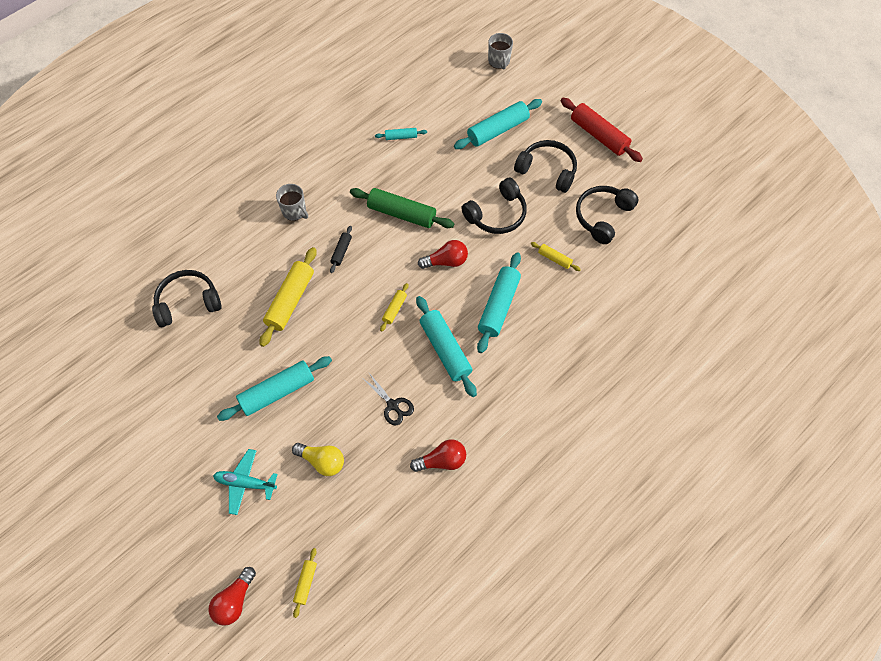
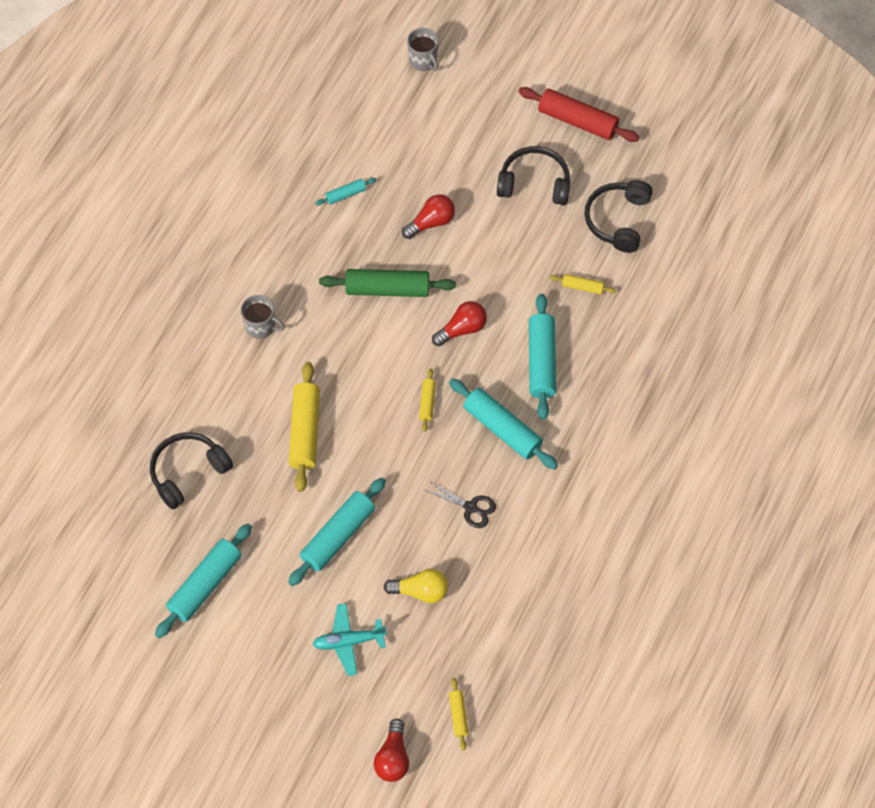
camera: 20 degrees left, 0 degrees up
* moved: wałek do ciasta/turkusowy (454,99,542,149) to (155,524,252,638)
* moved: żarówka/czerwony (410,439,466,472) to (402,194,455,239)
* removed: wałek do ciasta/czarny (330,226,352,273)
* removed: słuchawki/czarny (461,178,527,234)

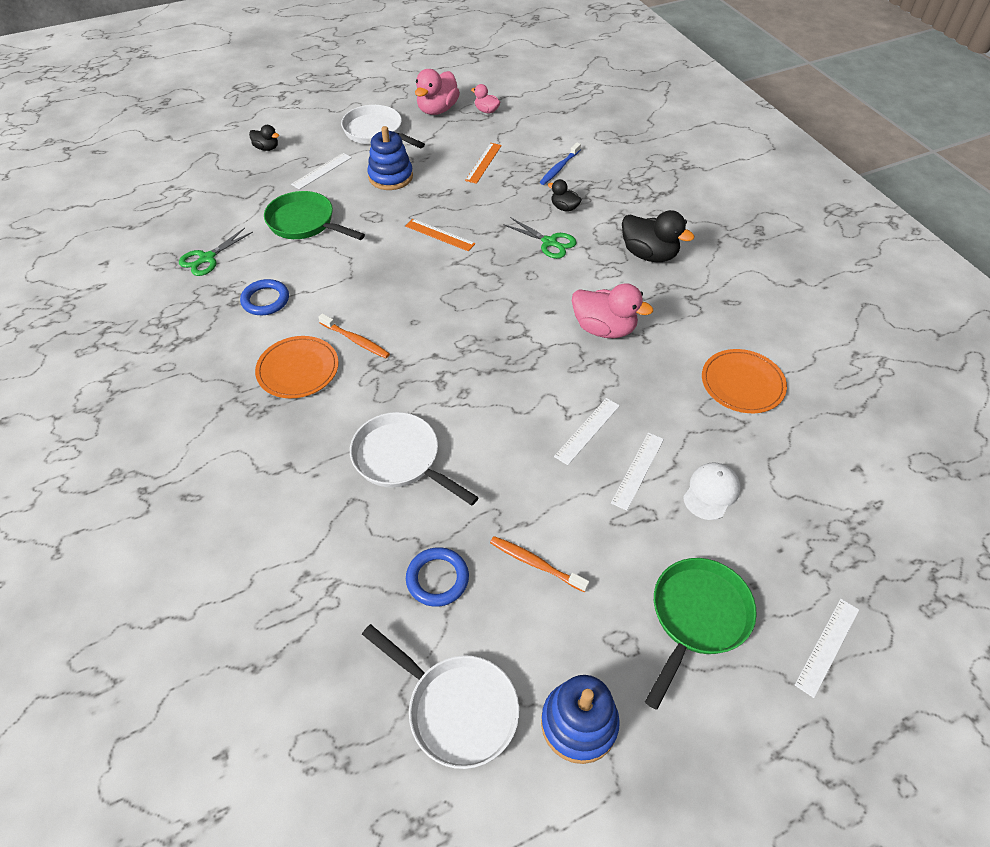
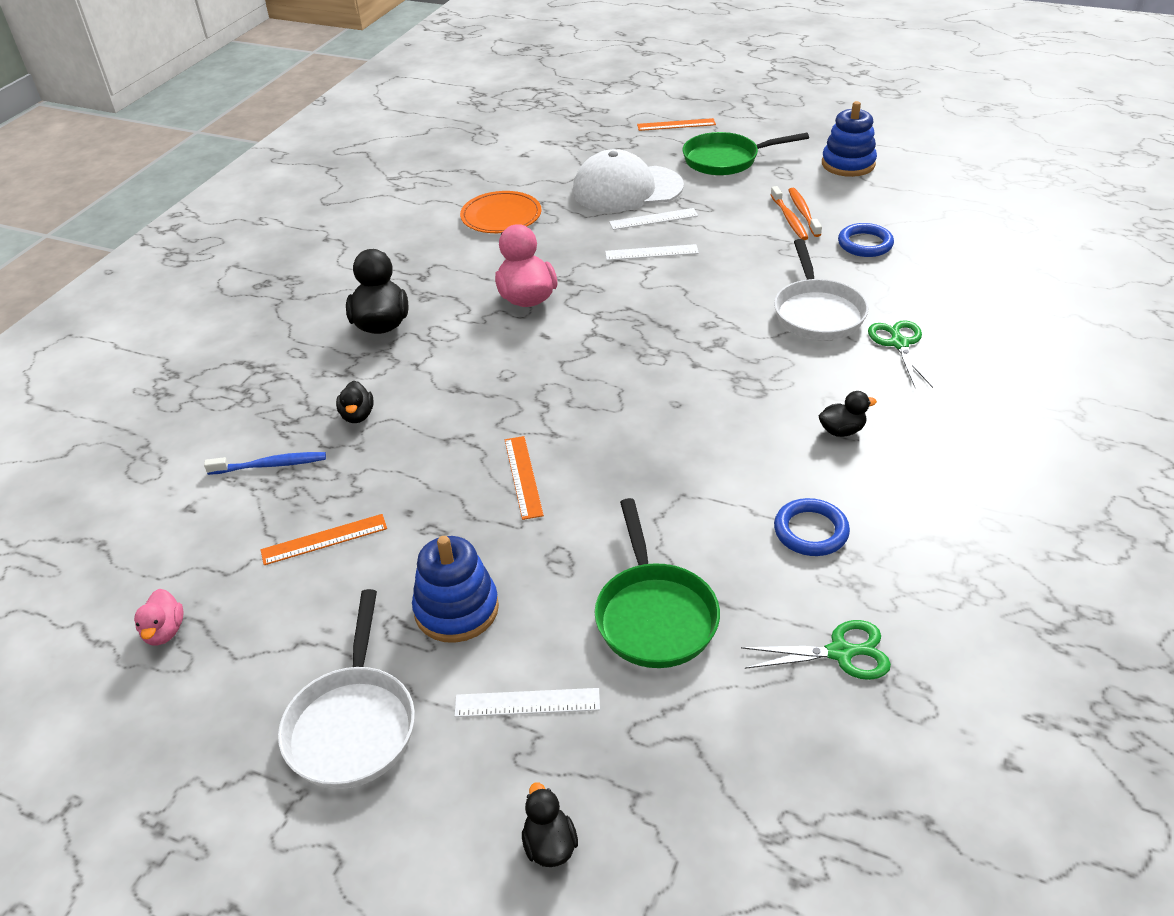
camera: 130 degrees left, 10 degrees down
* resized: czapka/biały (683,462,740,520) = (573,149,684,212) x1.96
* recoloured: linijka/biały (795,599,859,698) to linijka/pomarańczowy (637,118,716,131)
* moved: szczoteczka do zębów/pomarańczowy (318,314,390,358) to (789,188,822,237)
* replaced: talerz/pomarańczowy (255,336,339,398) to kaczka/czarny (819,391,877,437)
* moved: nożyczki/zielony (503,217,577,259) to (868,320,933,388)
* removed: patelnia/biały (362,624,519,769)
* removed: kaczka/różowy (415,69,460,115)

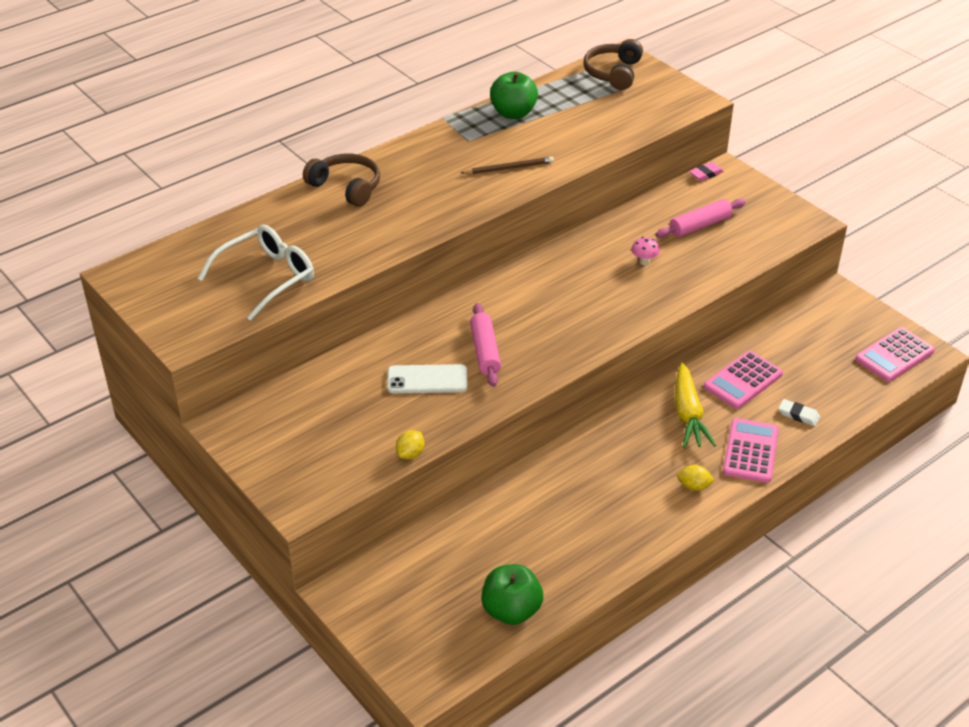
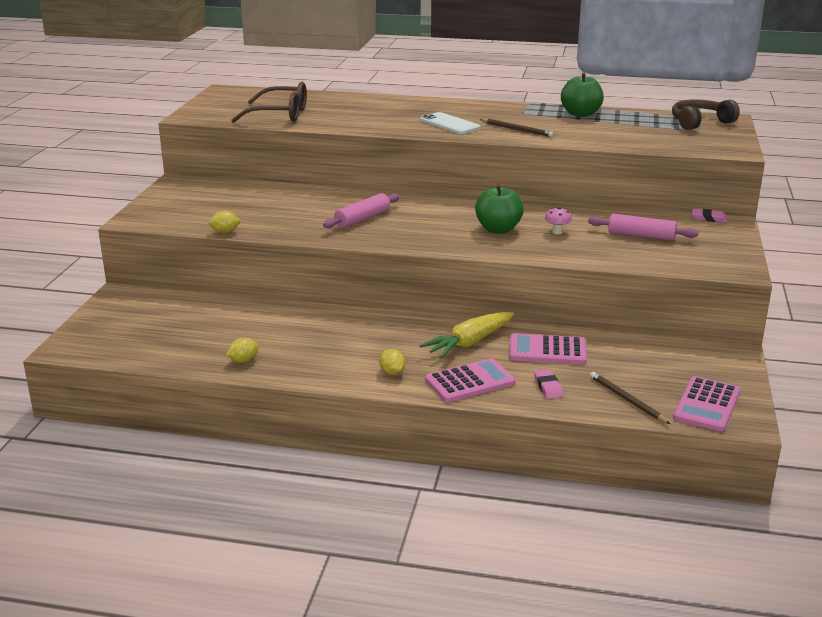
camera: 50 degrees right, 15 degrees down
* added: cytryna/żółty (226,338,259,363)
* recoloured: okulary/biały (198,225,314,321) to okulary/brązowy (231,82,307,123)
* moved: telefon/biały (387,364,467,393) to (420,112,480,134)
* moved: jabłko/zielony (481,564,543,625) to (475,184,524,234)
* recoloured: gumka do mazania/biały (778,399,820,426) to gumka do mazania/różowy (534,369,563,399)
* added: ołówek/brązowy (590,372,670,424)
* turned: kalkulator/różowy (855,327,935,382) = (673,376,740,432) 75 degrees counterclockwise
* removed: słuchawki/brązowy (303,154,380,207)

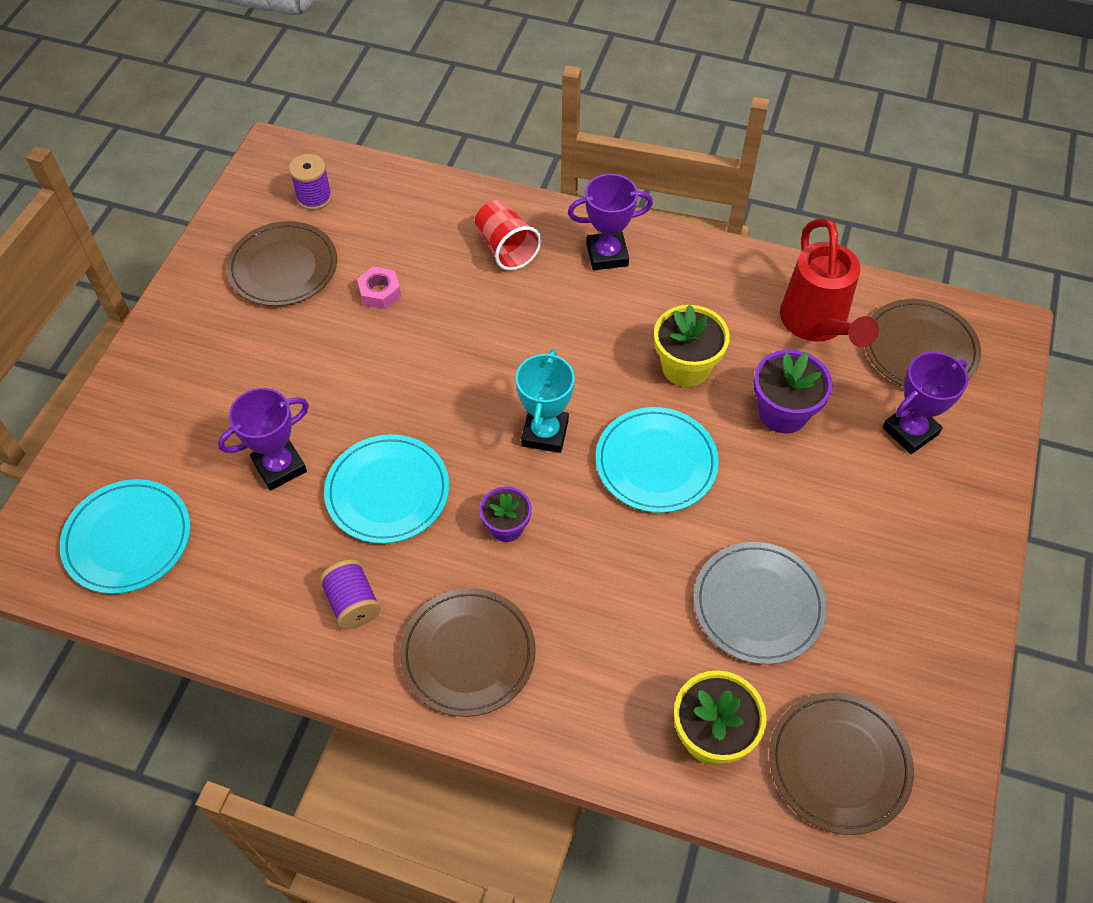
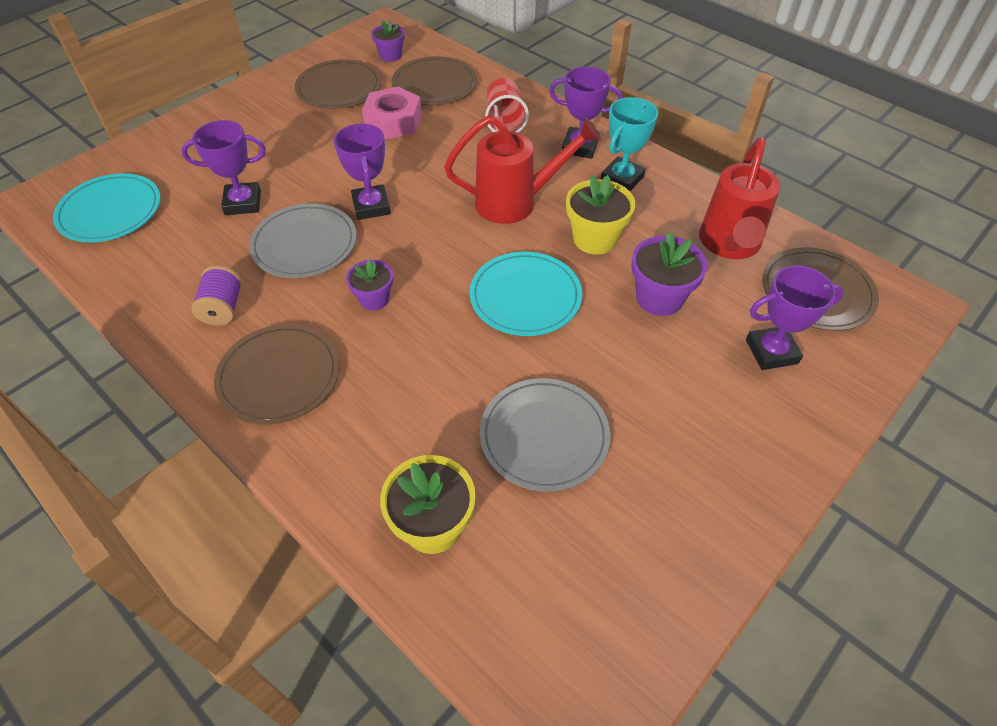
camera: 25 degrees right, 5 degrees down
* recoloured: talerz/turkusowy (324,434,449,544) to talerz/szary (249,203,357,278)
* added: puchar/fioletowy (334,124,391,220)
* resized: nakrętka/różowy (357,266,401,309) = (362,87,422,139) x1.66
* replaced: szpulka/fioletowy (289,154,332,210) to doniczka/fioletowy (371,19,405,62)
* moved: talerz/brązowy (769,692,914,835) to (392,56,477,105)
* added: konewka/czerwony (444,116,601,224)
* moved: puchar/turkusowy (516,349,575,453) to (601,97,658,191)

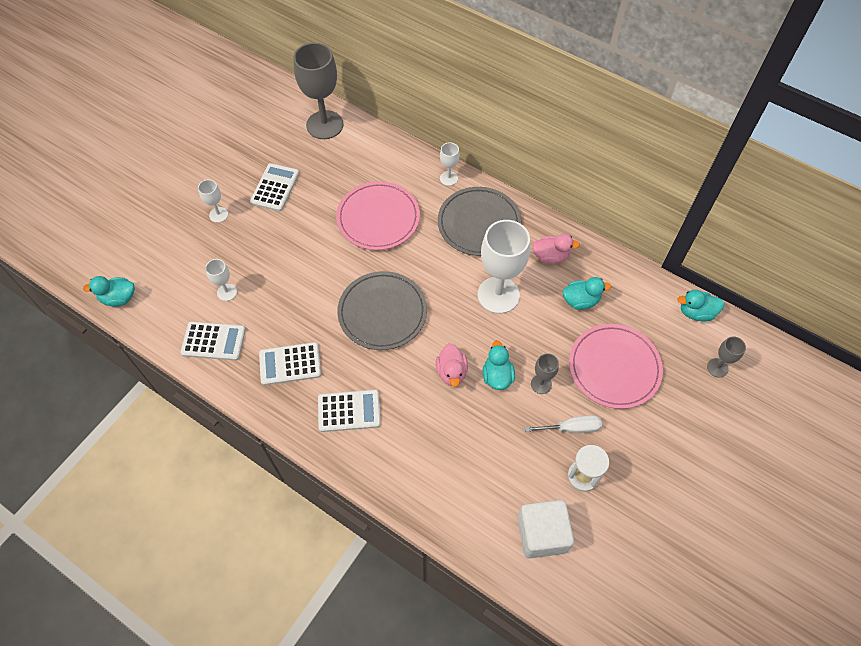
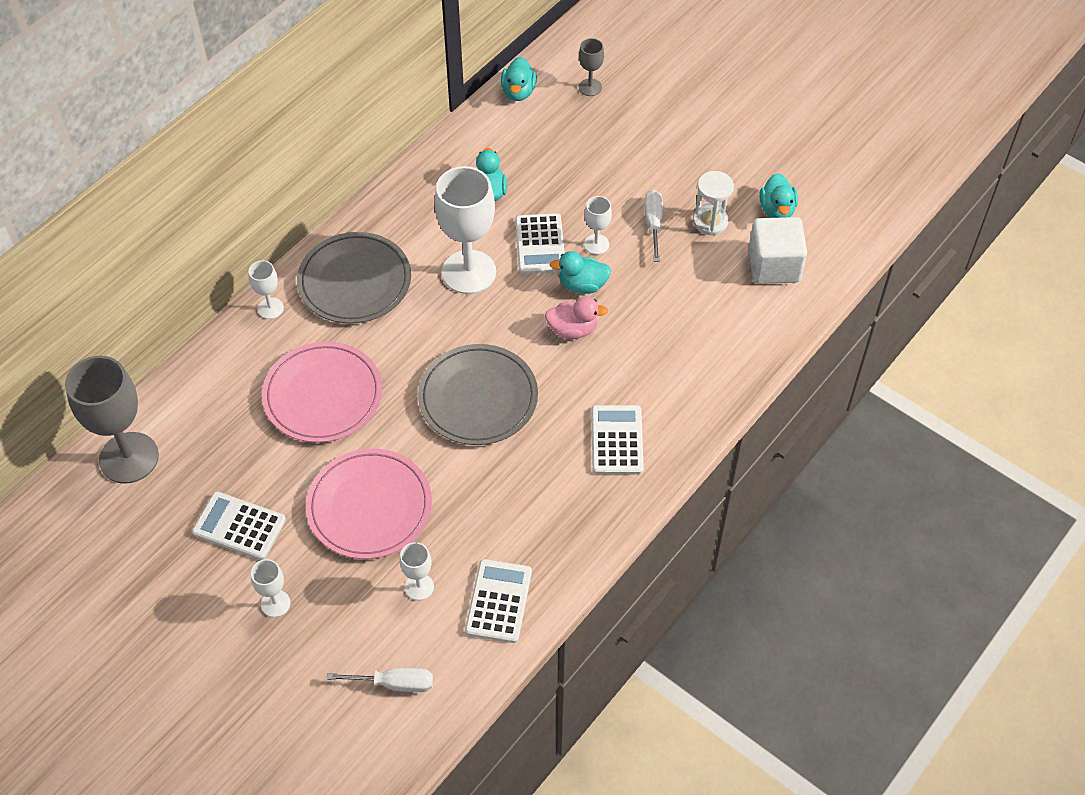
camera: 85 degrees left, 5 degrees down
* moved: talerz/różowy (569,324,663,409) to (306,449,432,559)
* added: śrubokręt/biały (327,668,433,692)
* moved: kalkulator/biały (259,342,321,385) to (515,213,565,274)
* recoloured: kielich/szary (531,353,559,394) to kielich/biały (584,196,612,255)
* moved: kaczka/turkusowy (83,276,135,307) to (760,173,798,218)
* removed: kaczka/różowy (532,233,580,264)

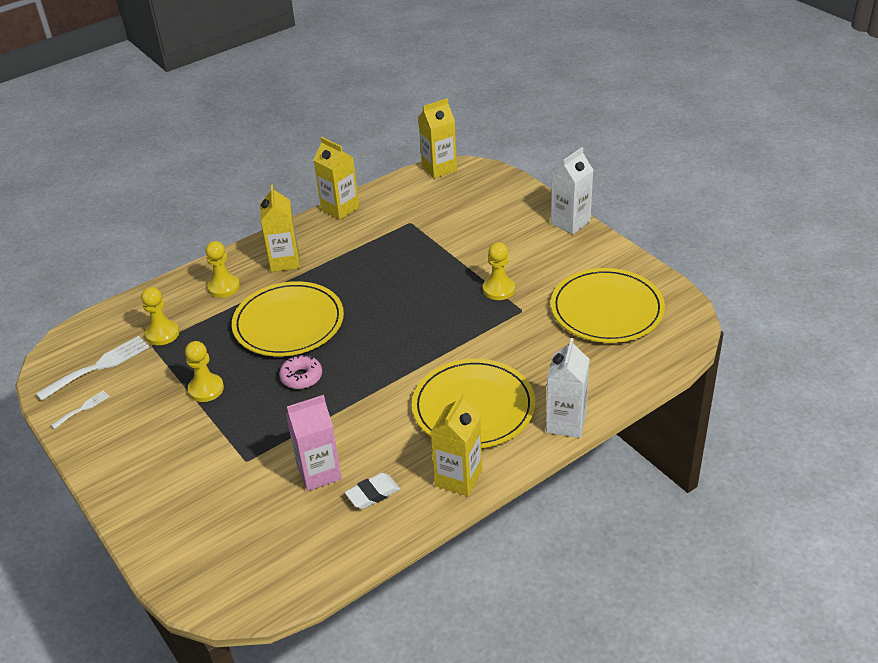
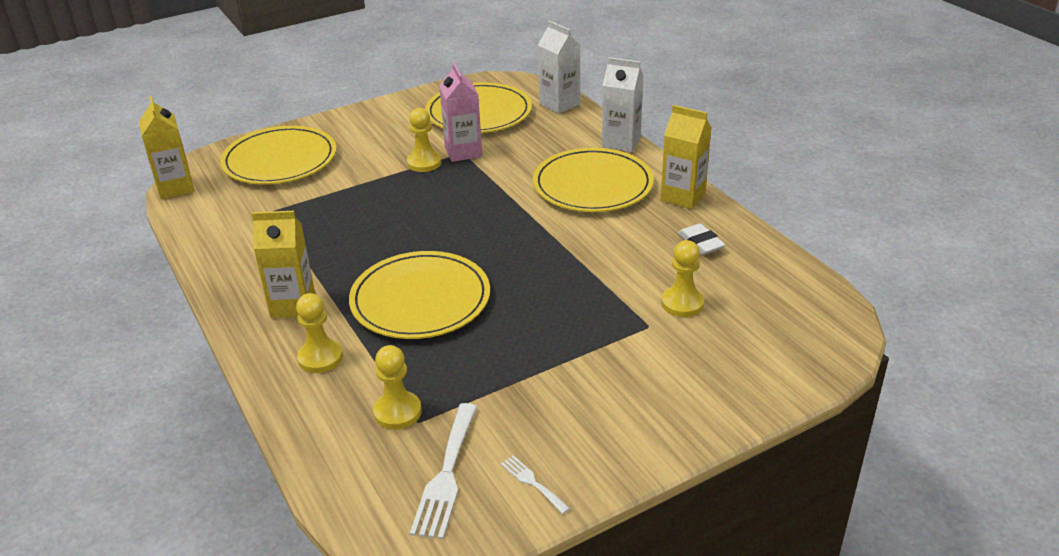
camera: 85 degrees left, 5 degrees down
* added: talerz/żółty (220,126,336,184)
* turned: widelec/biały (36,336,149,401) = (410,403,477,539) 135 degrees counterclockwise
* moved: karton mleka/różowy (286,395,342,491) to (439,62,482,162)
* moved: karton mleka/biały (551,147,593,234) to (538,21,581,114)
* moved: pionek/żółty (185,341,224,402) to (661,240,704,317)
* removed: donut/różowy (279,355,322,389)
* removed: karton mleka/żółty (314,137,359,220)

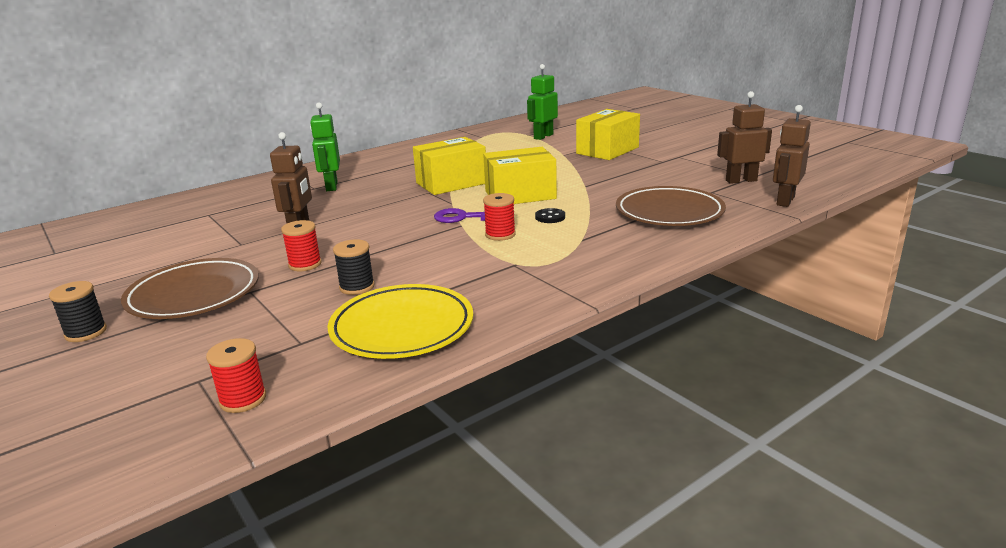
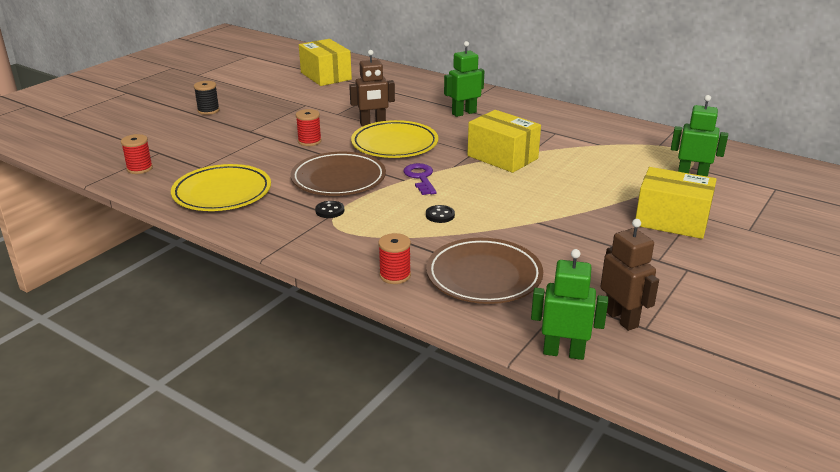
camera: 70 degrees right, 5 degrees up
* moved: talerz/brązowy (121,258,259,319) to (291,152,386,196)
* moved: pudełko/żółty (483,147,557,204) to (299,39,352,86)
* added: guzik/czarny (315,201,344,218)
* added: talerz/żółty (351,120,438,158)
* moved: szpulka/czerwony (483,193,516,241) to (378,233,411,284)
* recoloured: robot/brązowy (773,105,811,207) to robot/zielony (531,249,608,360)
* removed: szpulka/czarny (333,239,375,295)

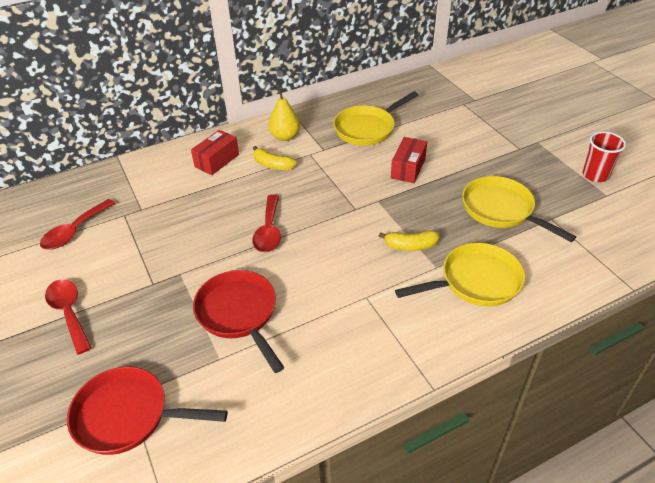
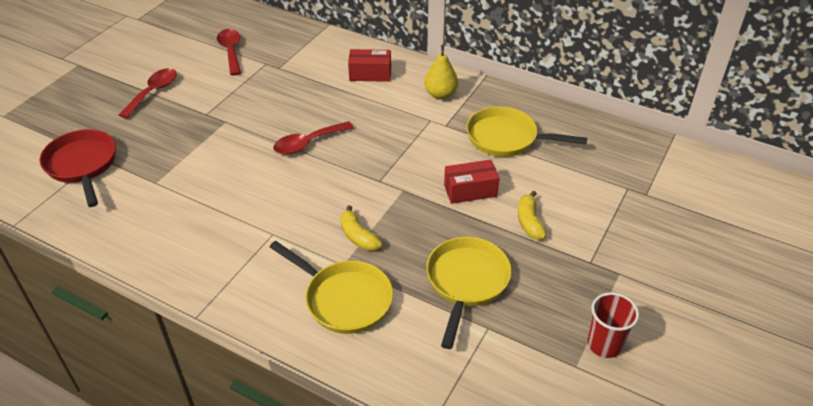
camera: 55 degrees right, 0 degrees up
* turned: łyżka/czerwony (40,199,116,250) = (217,29,241,76) 75 degrees clockwise
* moved: banan/żółty (253,146,297,170) to (518,191,547,239)
* removed: patelnia/czerwony (193,270,284,373)

